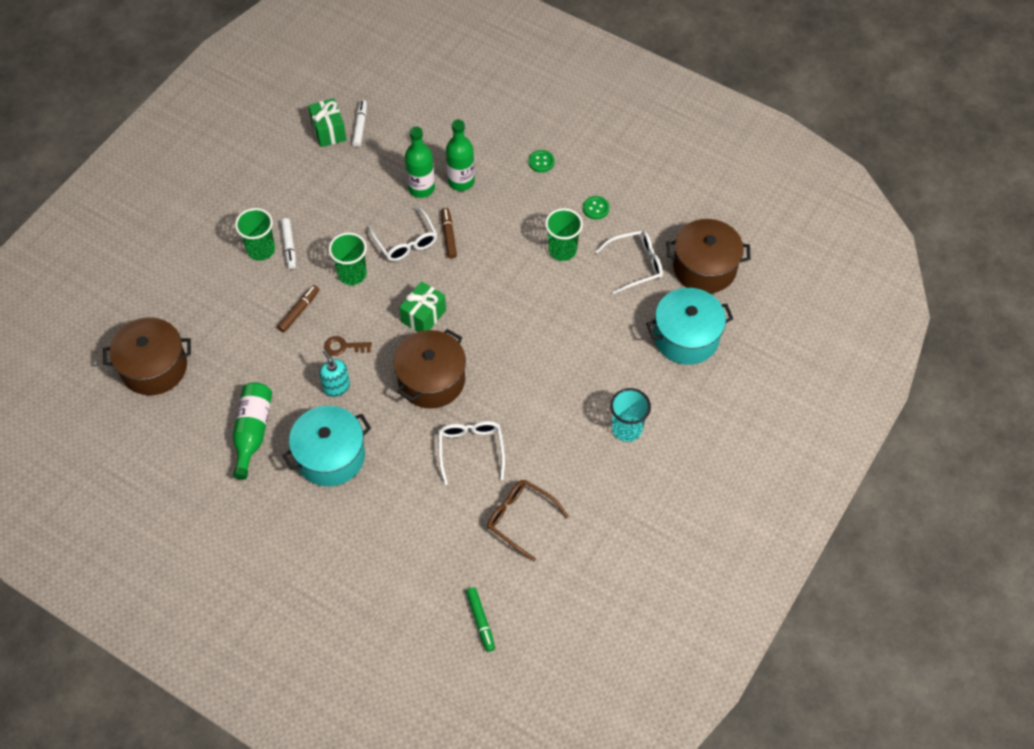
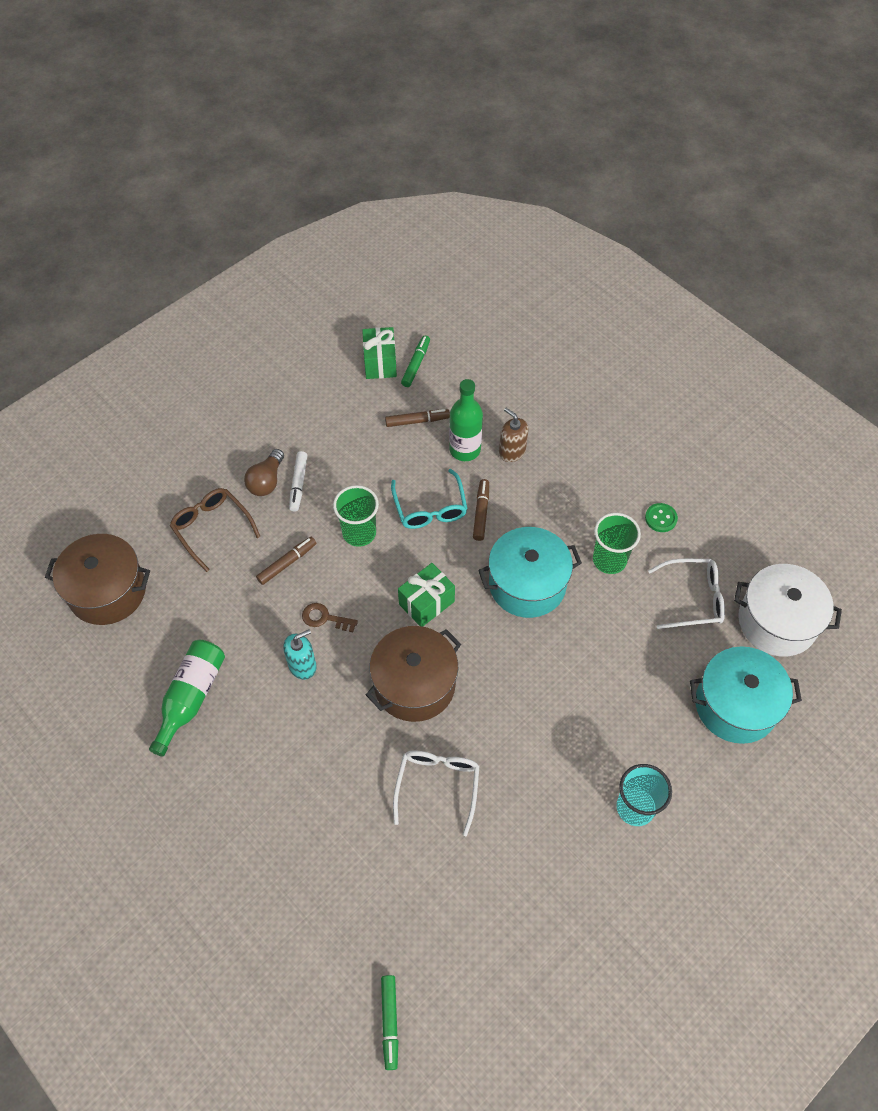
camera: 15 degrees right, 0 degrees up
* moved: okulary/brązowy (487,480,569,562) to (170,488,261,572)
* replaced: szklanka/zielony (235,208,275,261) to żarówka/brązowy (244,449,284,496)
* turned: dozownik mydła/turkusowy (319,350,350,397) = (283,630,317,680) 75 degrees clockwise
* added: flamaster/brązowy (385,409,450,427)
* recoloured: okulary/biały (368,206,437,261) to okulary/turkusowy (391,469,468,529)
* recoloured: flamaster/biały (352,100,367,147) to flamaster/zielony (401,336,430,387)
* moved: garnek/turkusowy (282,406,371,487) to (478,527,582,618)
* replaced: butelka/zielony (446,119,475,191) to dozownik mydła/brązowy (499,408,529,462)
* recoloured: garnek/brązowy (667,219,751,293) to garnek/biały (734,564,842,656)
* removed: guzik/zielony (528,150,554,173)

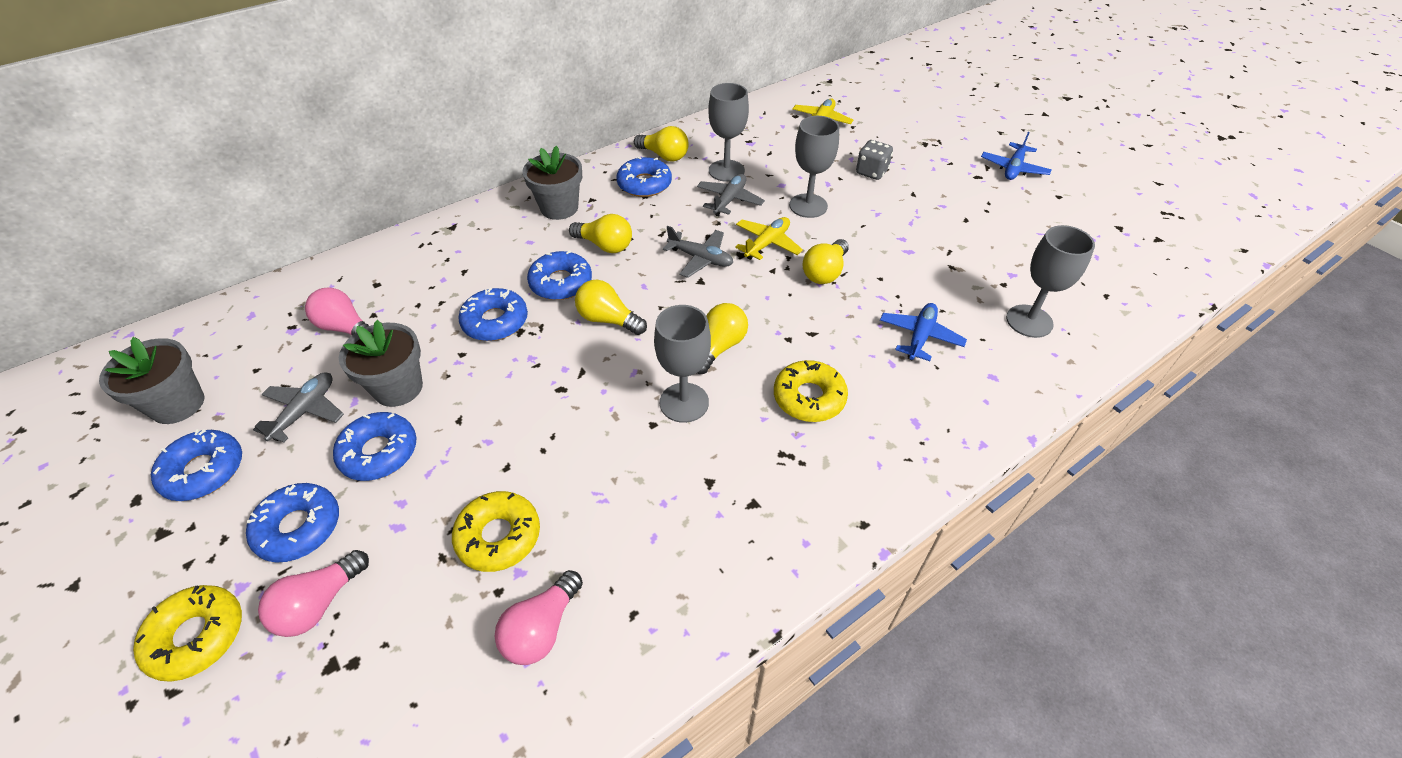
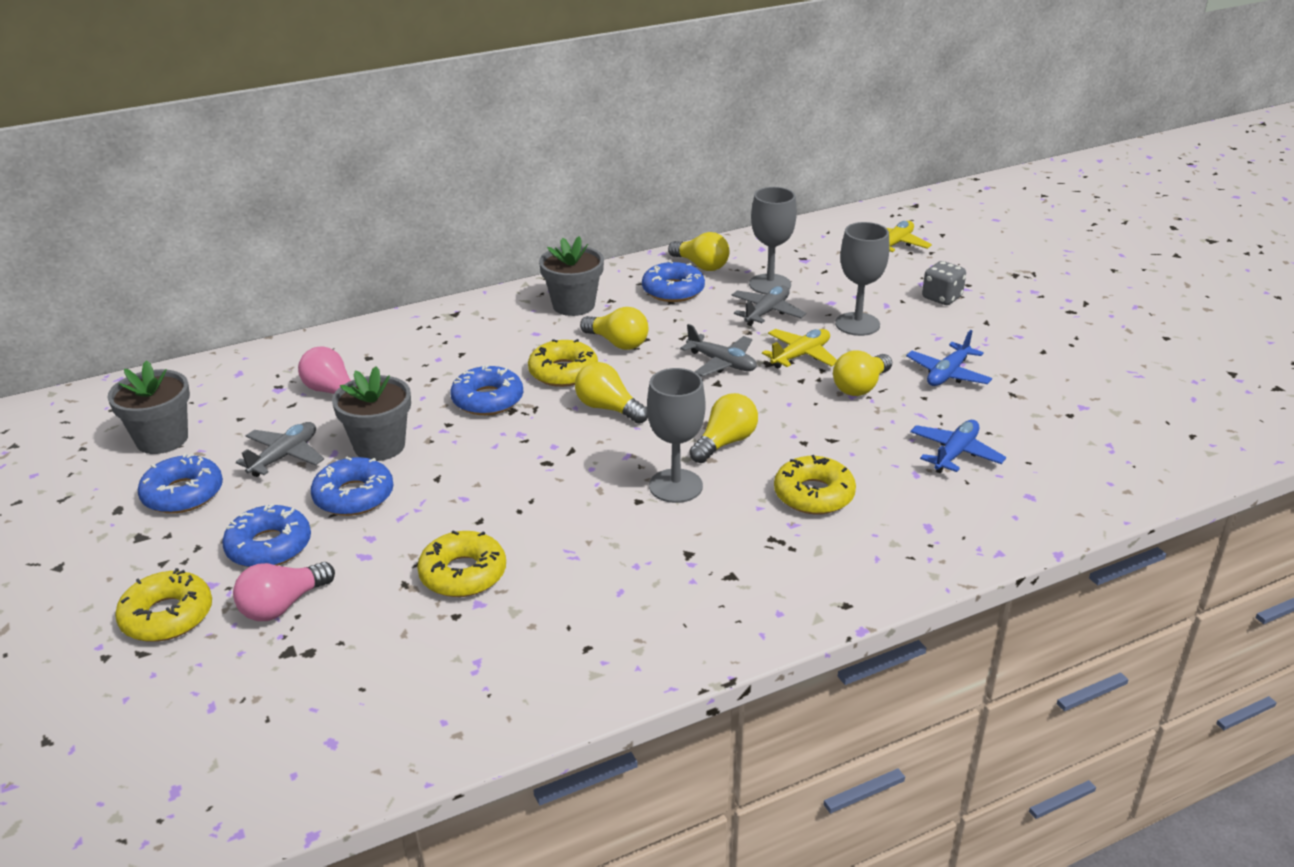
camera: 10 degrees right, 15 degrees down
* recoloured: donut/niebieski (527,250,592,300) to donut/żółty (528,339,598,387)
* moved: samolot/niebieski (981,132,1051,180) to (906,330,992,386)
* removed: żarówka/różowy (495,570,583,665)
* removed: kielich/szary (1006,225,1095,338)

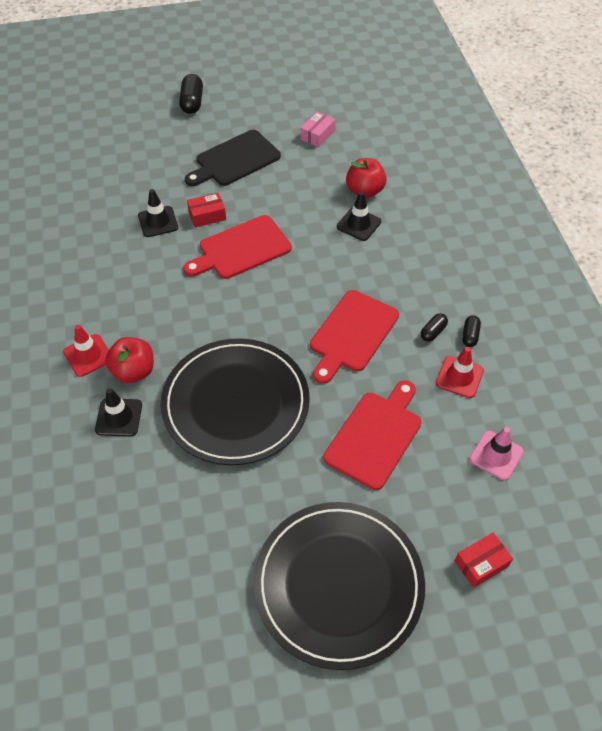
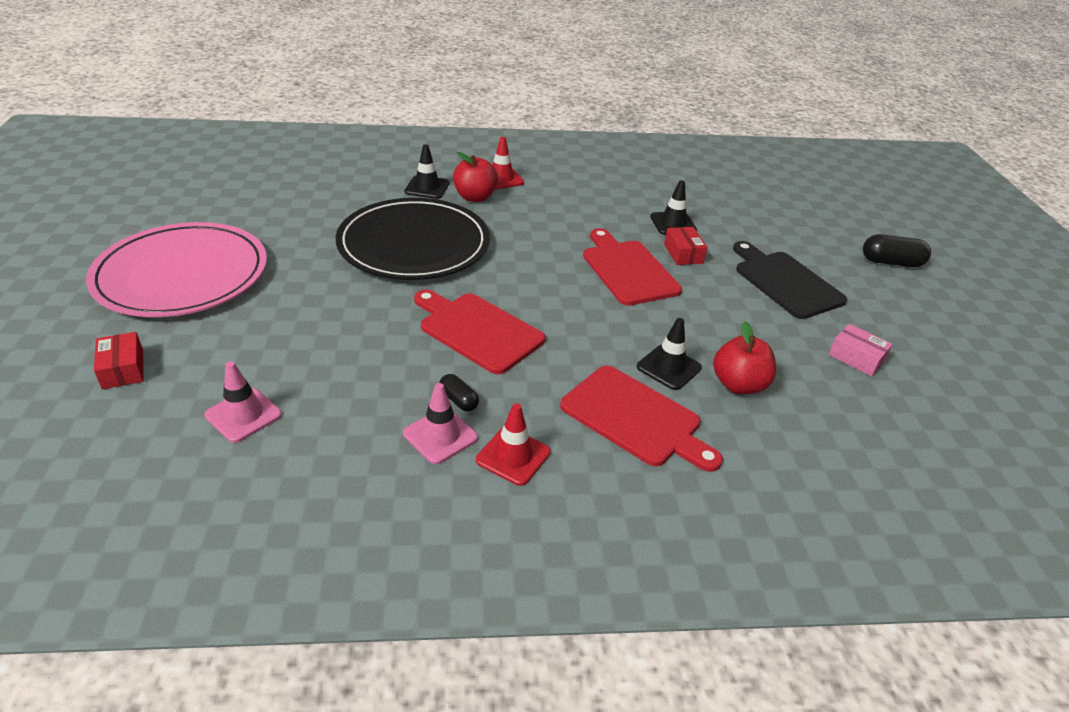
camera: 95 degrees right, 15 degrees down
* recoloured: talerz/czarny (254,502,425,670) to talerz/różowy (86,222,267,317)
* replaced: kapsułka/czarny (462,316,481,347) to pachołek/różowy (403,383,478,464)
* moved: pachołek/czerwony (436,347,484,398) to (476,403,551,486)
* moved: deska do krojenia/czerwony (323,380,422,490) to (560,365,723,472)

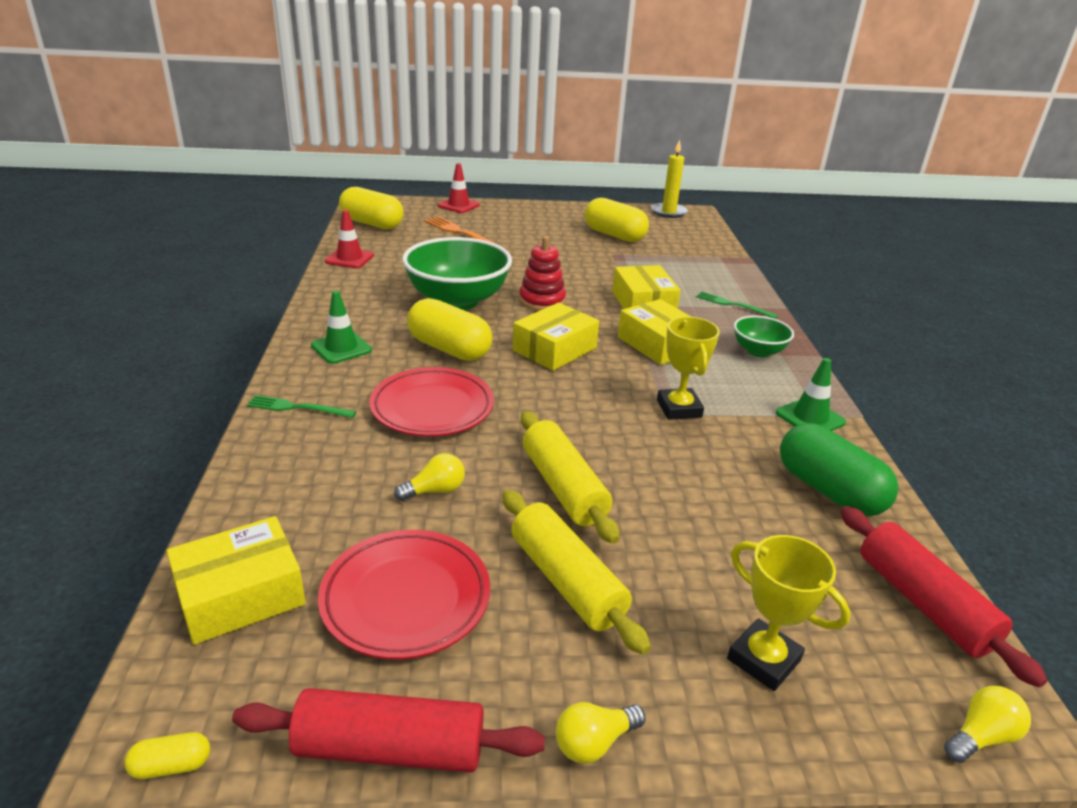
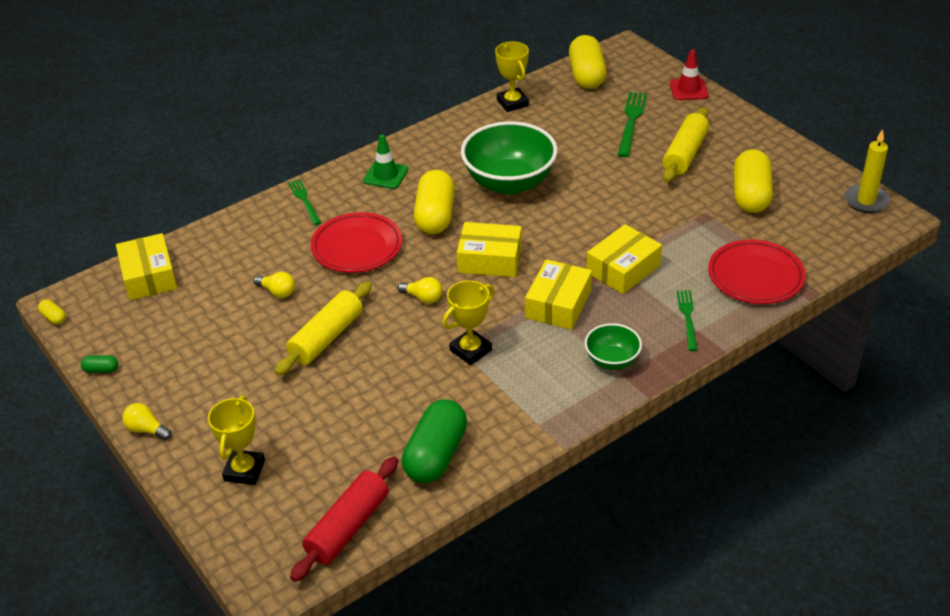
camera: 60 degrees right, 10 degrees up
* replaced: wałek do ciasta/czerwony (232,688,545,772) to kapsułka/zielony (81,356,118,373)
* turned: pudełko/żółty (167,516,306,645) = (116,233,177,300) 45 degrees clockwise
* moved: żarówka/żółty (944,686,1031,763) to (398,277,442,304)
* replaced: pachołek/czerwony (325,210,374,268) to puchar/żółty (495,41,529,112)
* recoloured: widelec/pomarańczowy (424,216,505,249) to widelec/zielony (618,92,647,157)
* moved: wałek do ciasta/żółty (502,490,651,655) to (663,107,709,182)
* moved: talerz/czerwony (318,530,490,659) to (708,239,806,304)
* removed: zabawka nakładanka/czerwony (519,236,566,311)
* removed: pachołek/zielony (776,358,846,431)

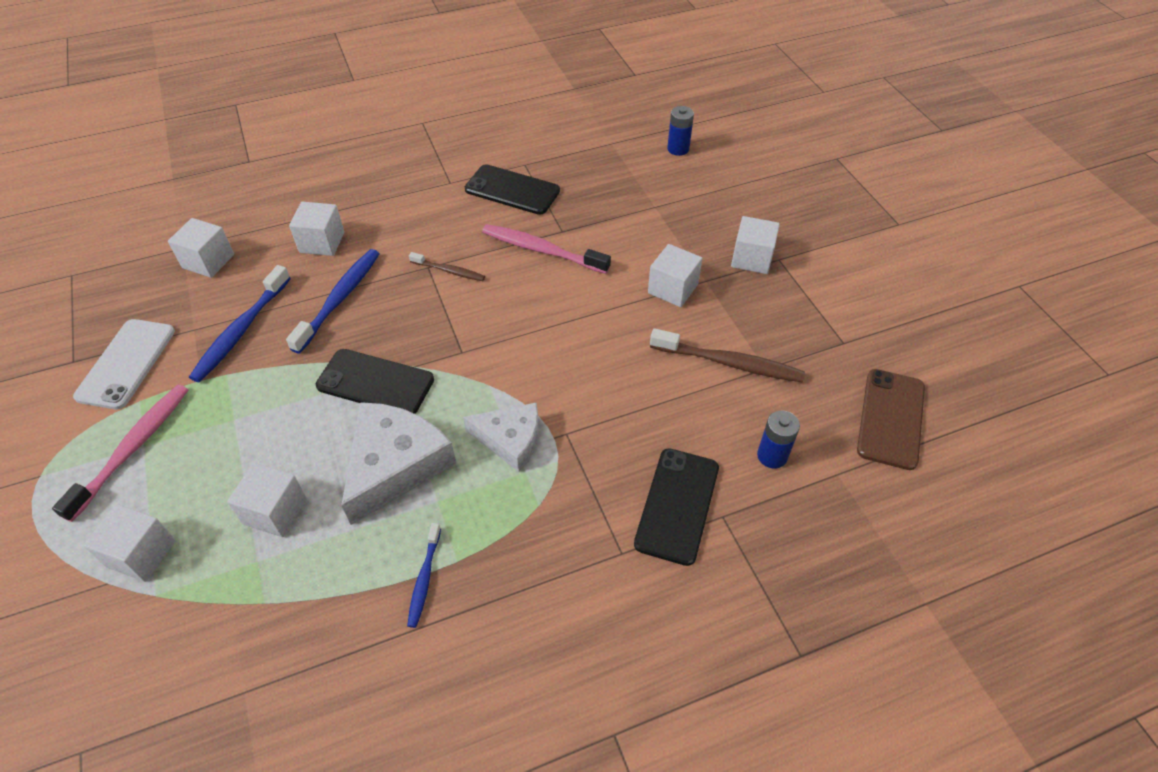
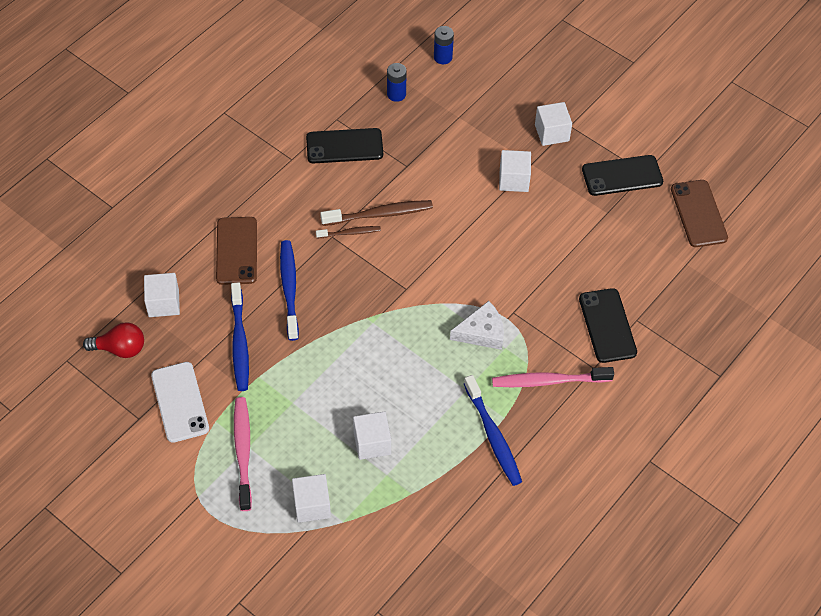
camera: 30 degrees left, 5 degrees up
* added: żarówka/czerwony (83,322,144,358)
* replaced: sześcian/biały (289,202,344,256) to telefon/brązowy (216,217,257,285)
* moved: szczoteczka do zębów/brązowy (650,328,805,382) to (320,200,433,226)
* moved: bateria/niebieski (757,411,800,469) to (387,63,407,102)
* resized: szczoteczka do zębów/niebieski (407,523,441,628) = (464,375,522,486) x1.75
* moved: szczoteczka do zębów/różowy (482,224,611,274) to (492,367,614,387)
* moved: telefon/czarny (316,349,434,414) to (582,155,663,196)
* removed: ser/biały (341,402,456,525)

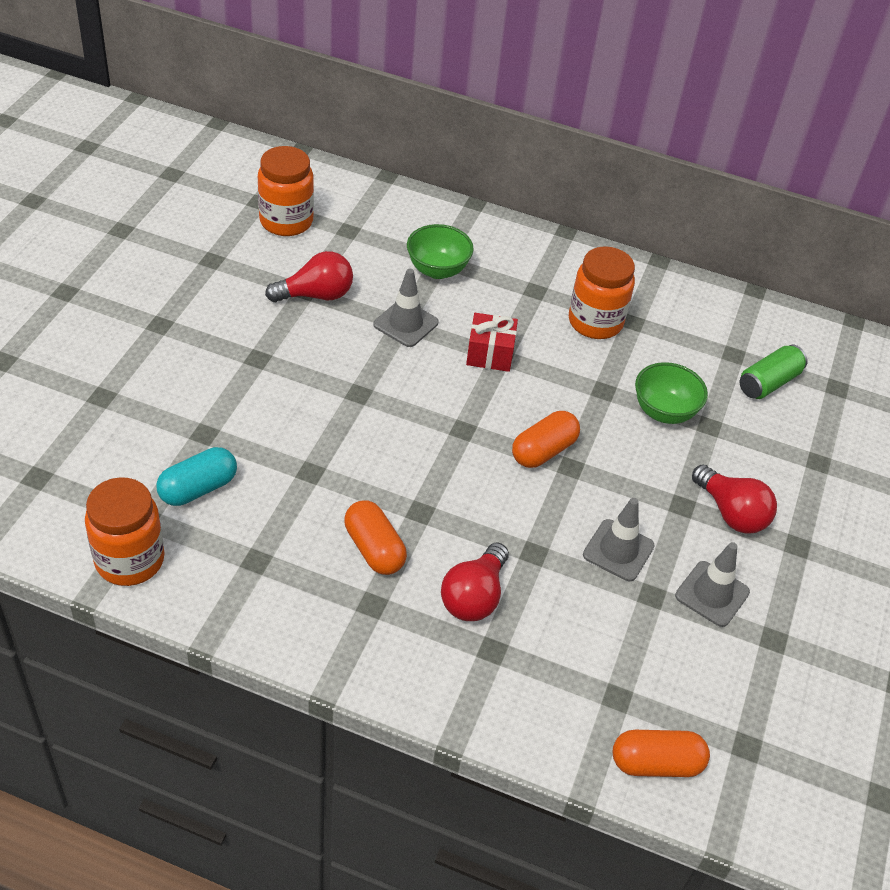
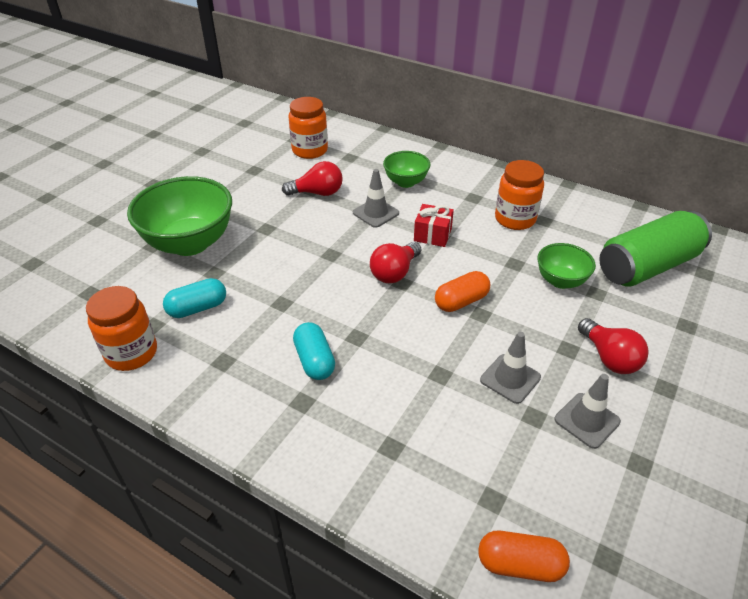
camera: 15 degrees right, 5 degrees down
* added: miska/zielony (127,176,232,256)
* recoloured: kapsułka/pomarańczowy (344,501,407,575) to kapsułka/turkusowy (293,322,335,380)
* moved: żarówka/czerwony (441,542,509,621) to (370,242,421,283)
* resized: puszka/zielony (740,345,808,399) = (599,211,712,287) x1.95

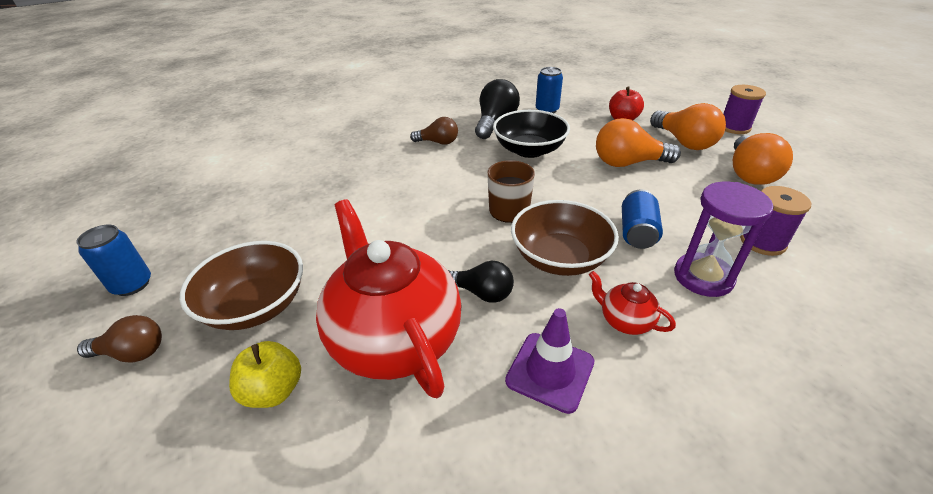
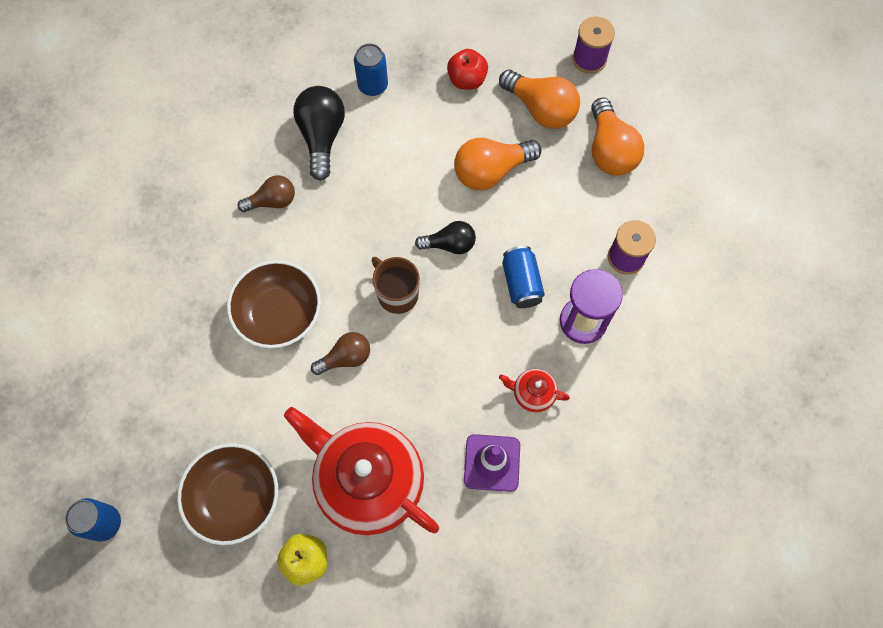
camera: 25 degrees left, 30 degrees up
* moved: miska/brązowy (511,200,619,276) to (227,260,321,349)
* moved: żarówka/brązowy (77,315,162,363) to (311,332,370,375)
* moved: żarówka/czarny (448,261,514,303) to (415,221,476,254)
* removed: miska/czarny (493,110,570,158)

